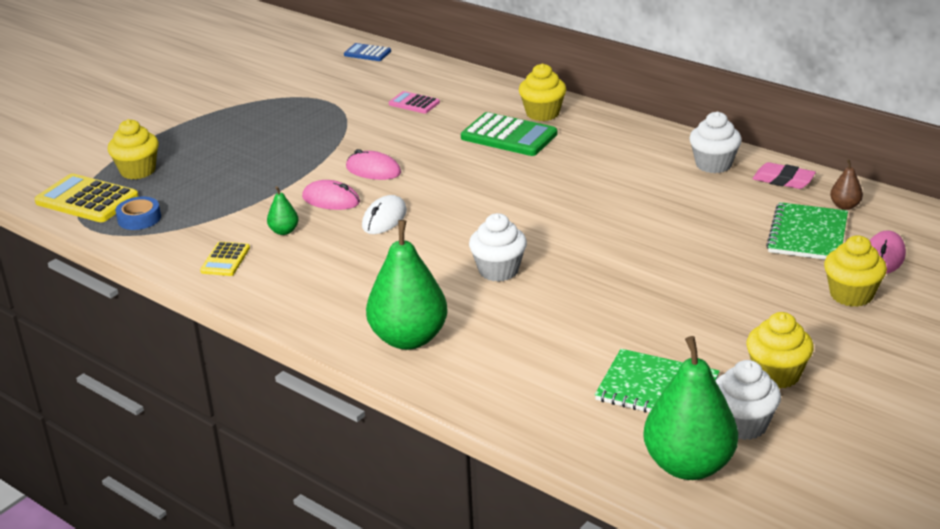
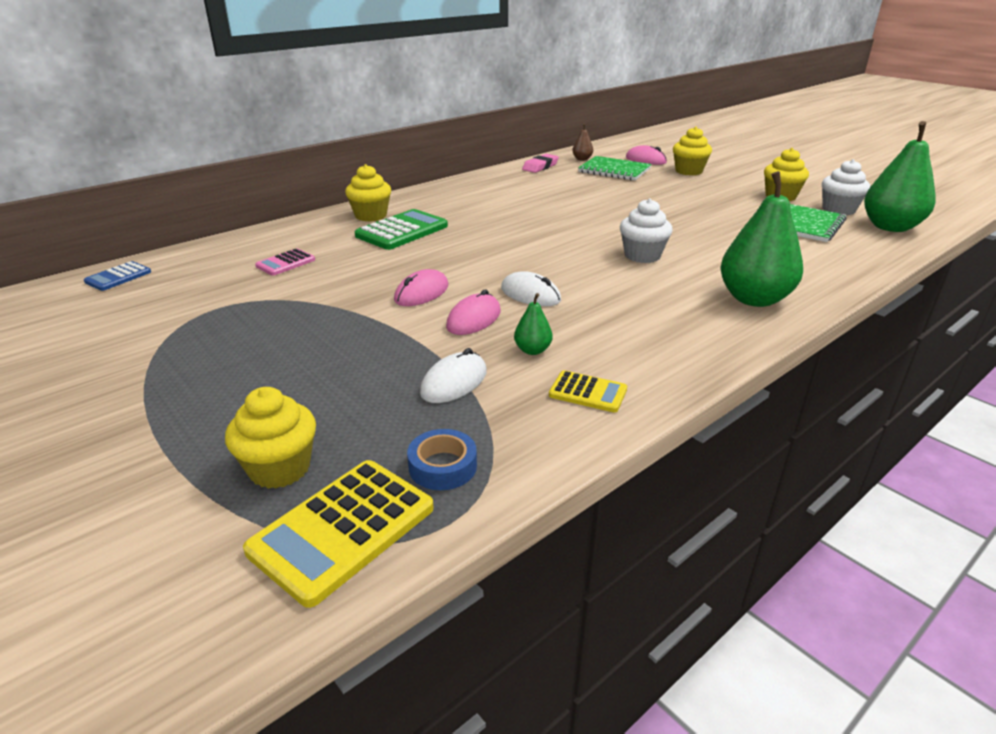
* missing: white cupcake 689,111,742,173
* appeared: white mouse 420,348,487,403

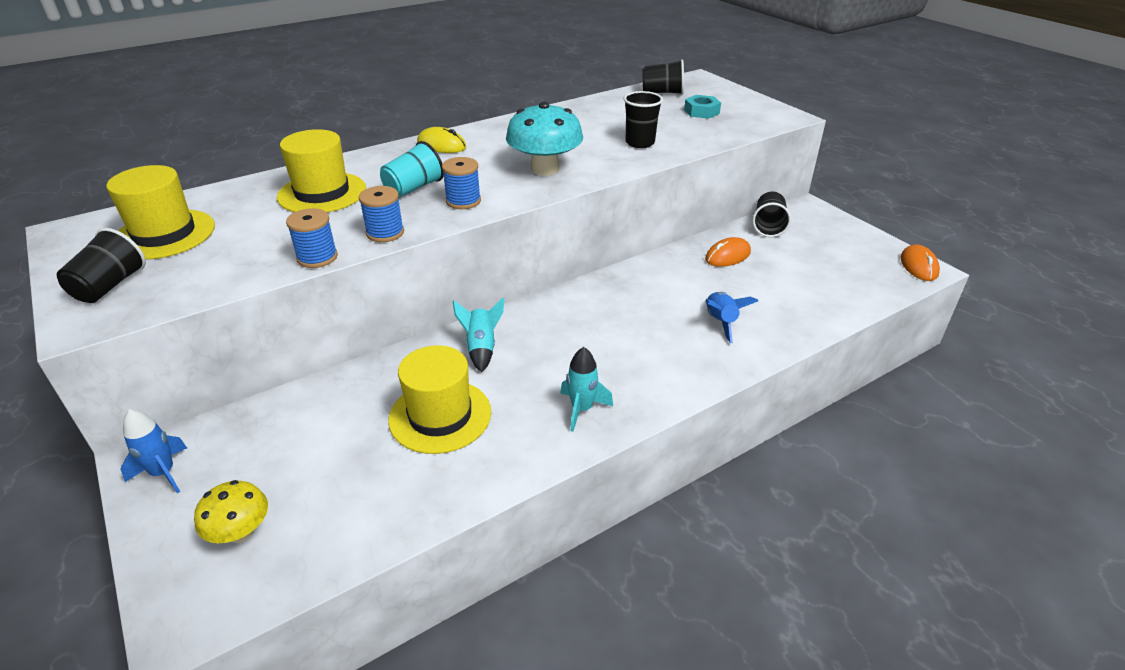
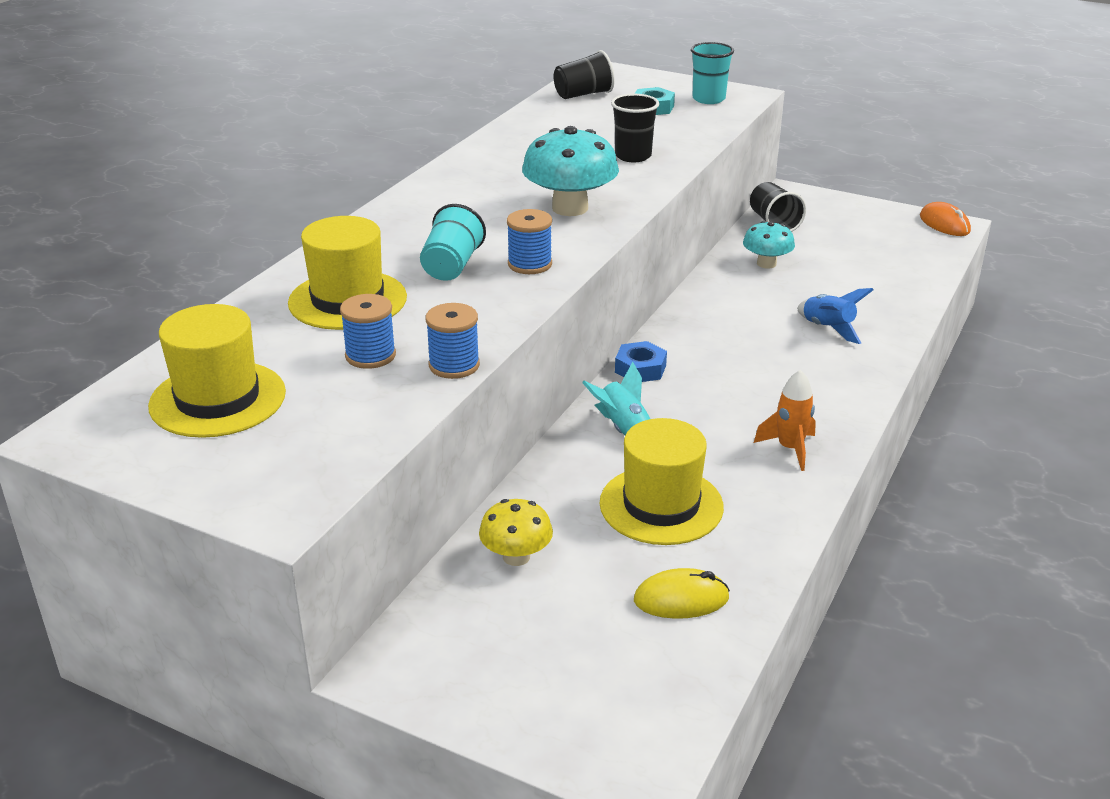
* relocated: yellow mouse 417,127,466,153 to 634,568,730,619
* relocated: blue spool 359,186,404,242 to 340,294,396,369
* missing: black cup 57,228,146,303
* exchanged: orange mouse 705,237,751,267 to turquoise mushroom 743,221,795,269
* colour: turquoise rocket 560,347,613,432 to orange rocket 754,370,816,471
* missing: blue rocket 120,409,187,493
* relocated: yellow mushroom 194,480,268,543 to 479,499,553,566
* appeared: turquoise cup 691,42,734,104
* appeared: blue nut 615,341,667,382

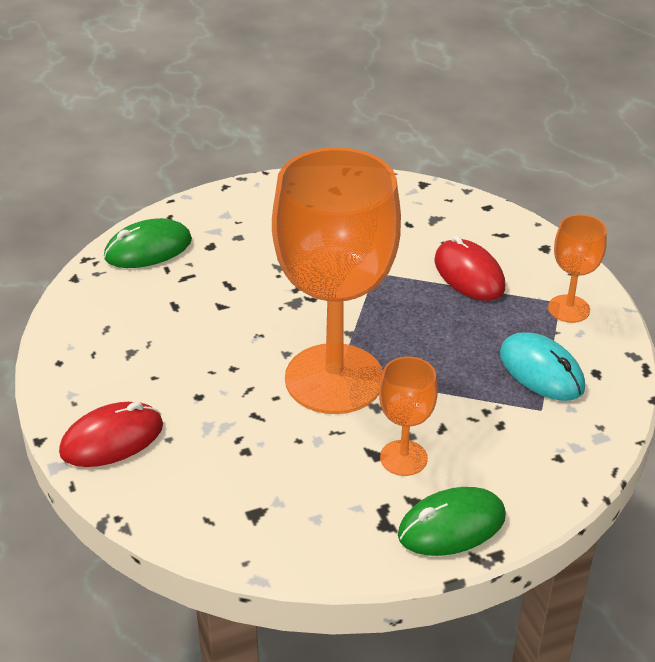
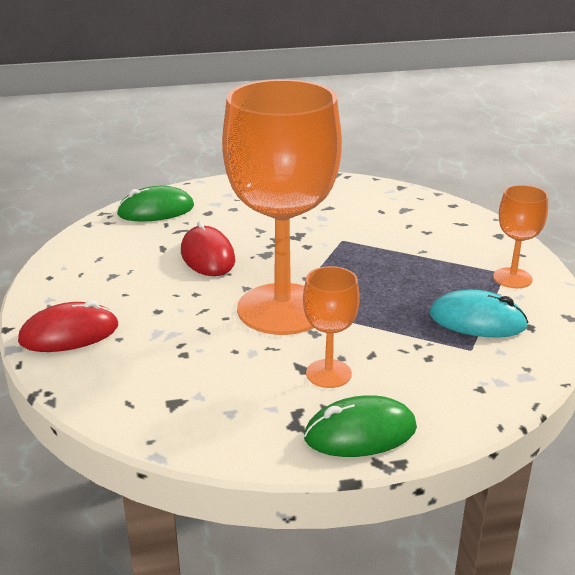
* relocated: red mouse 434,236,505,301 to 181,221,235,276
* spun: turquoise mouse 500,332,585,401 = 429,290,528,337 45 degrees counterclockwise

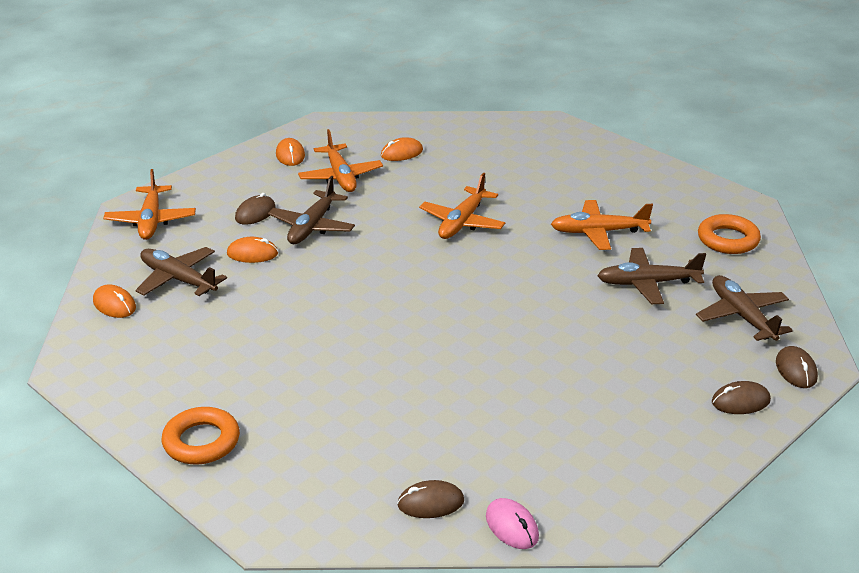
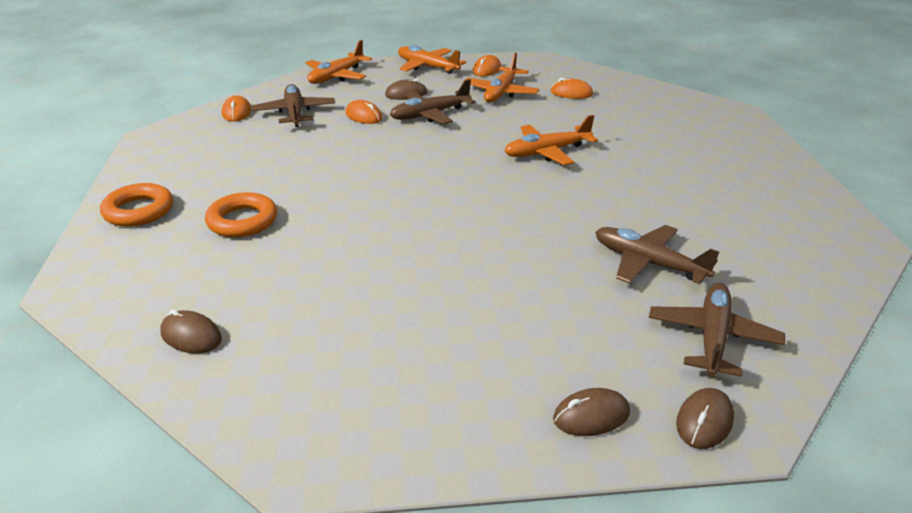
* relocated: orange plane 551,200,653,250 to 398,45,466,74
* relocated: orange ring 698,214,761,254 to 205,192,277,237
* spun: brown mouse 712,381,771,414 = 553,388,630,436 45 degrees counterclockwise
* missing: pink mouse 486,498,539,549

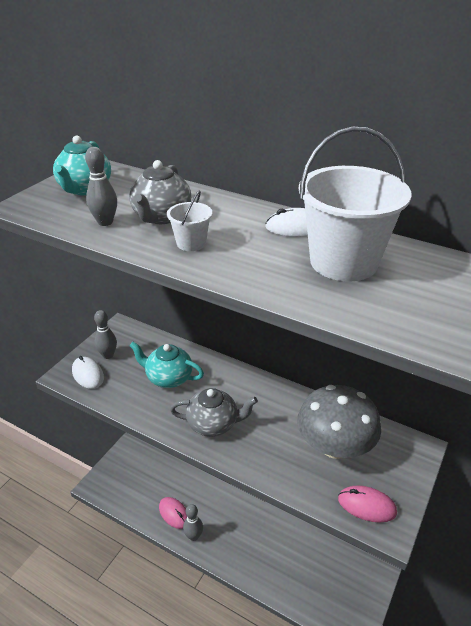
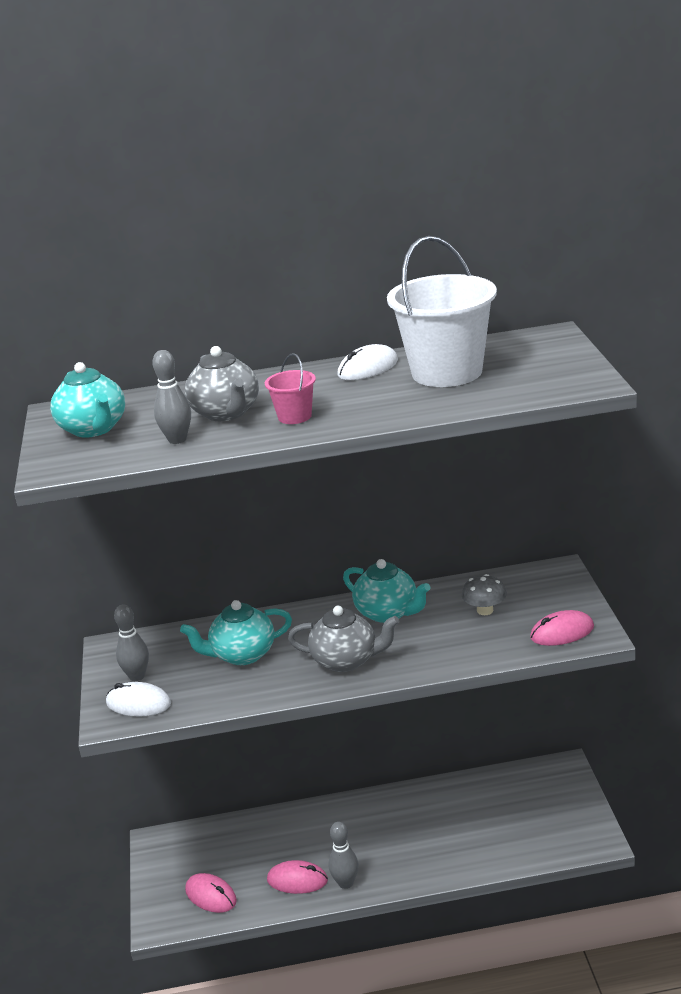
* colour: white bucket 167,190,212,251 to pink bucket 265,353,316,424
* size: grey mushroom 297,385,381,459 = 462,574,507,615 x0.45
* spun: grey teapot 170,388,258,437 = 288,606,400,672 45 degrees clockwise
* appeared: turquoise teapot 343,559,430,623
* appeared: pink mouse 185,873,237,913

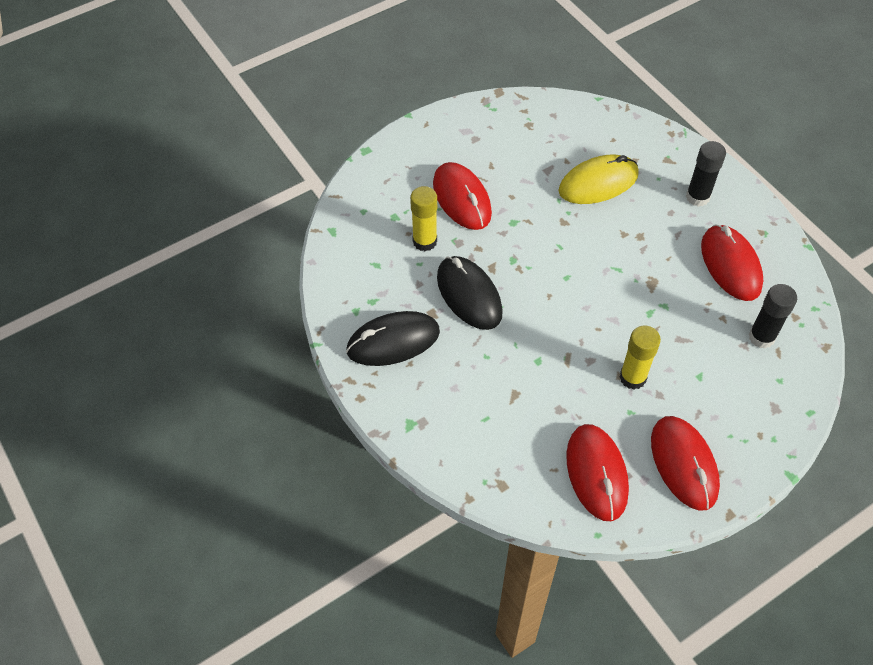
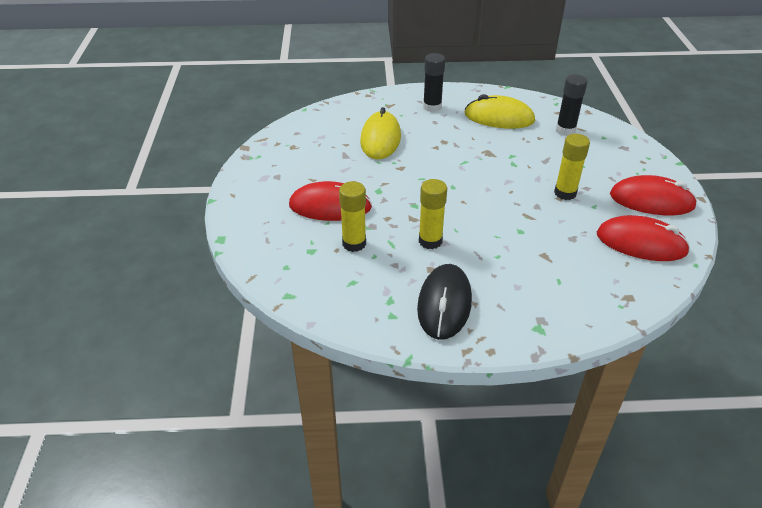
* colour: red mouse 701,224,763,301 to yellow mouse 465,94,535,129
* exchanged: black mouse 437,256,503,330 to yellow glue stick 419,179,447,249

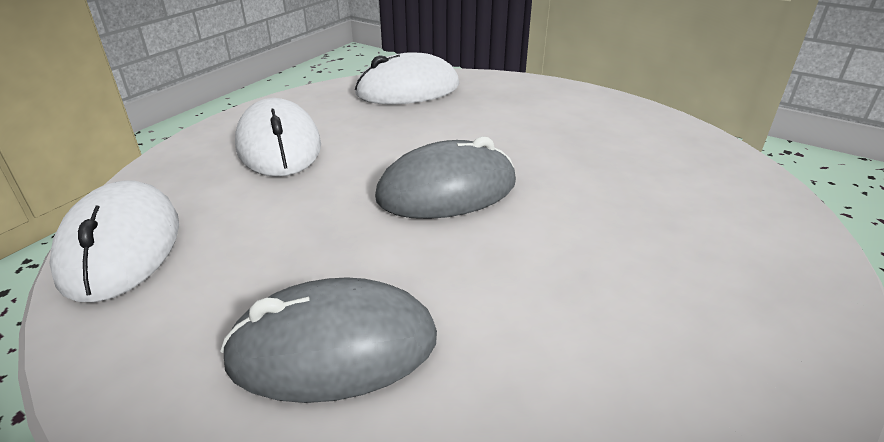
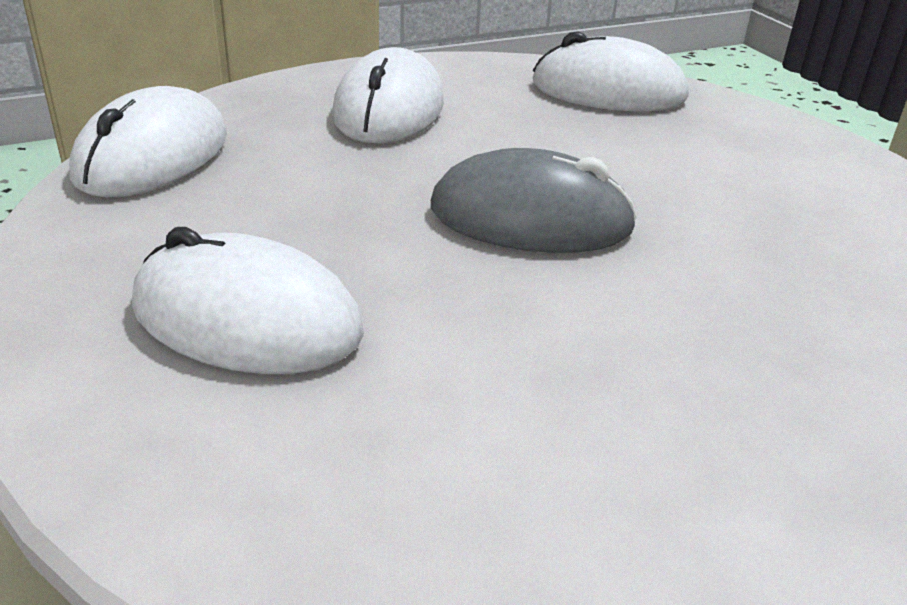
* colour: grey mouse 220,277,437,403 to white mouse 132,227,364,374

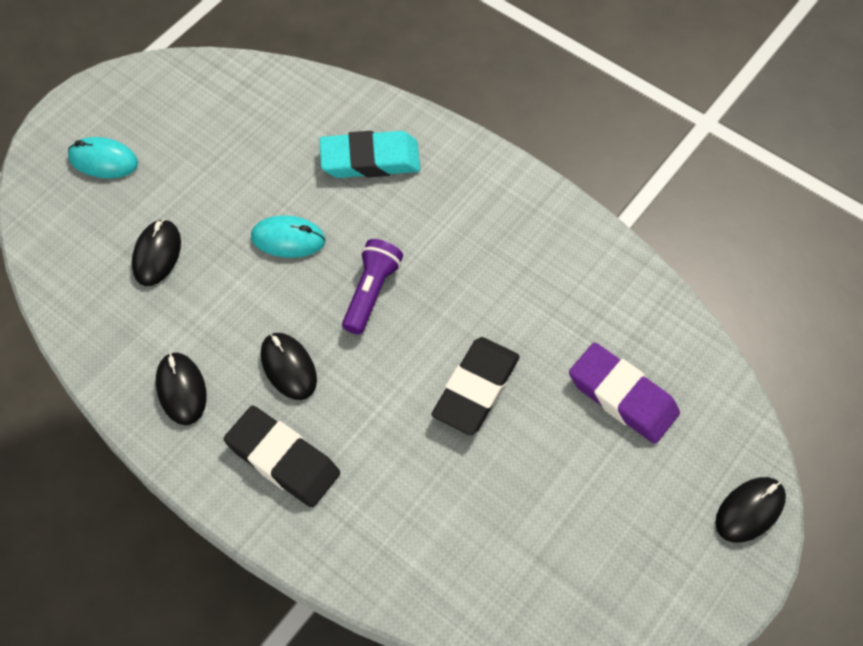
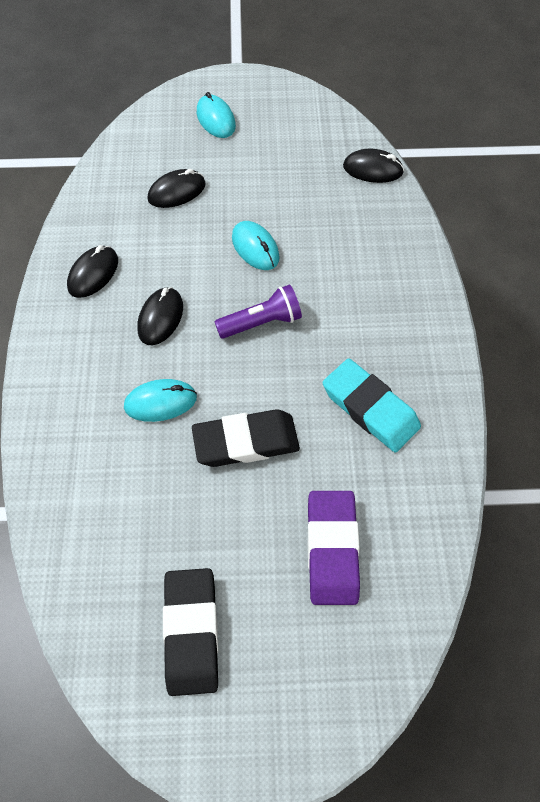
* relocated: turquoise eraser 319,131,420,178 to 323,358,421,452
* relocated: black eraser 224,406,340,508 to 163,568,219,696
* relocated: black mouse 715,477,786,543 to 343,149,404,183
* appeared: turquoise mouse 124,379,197,422

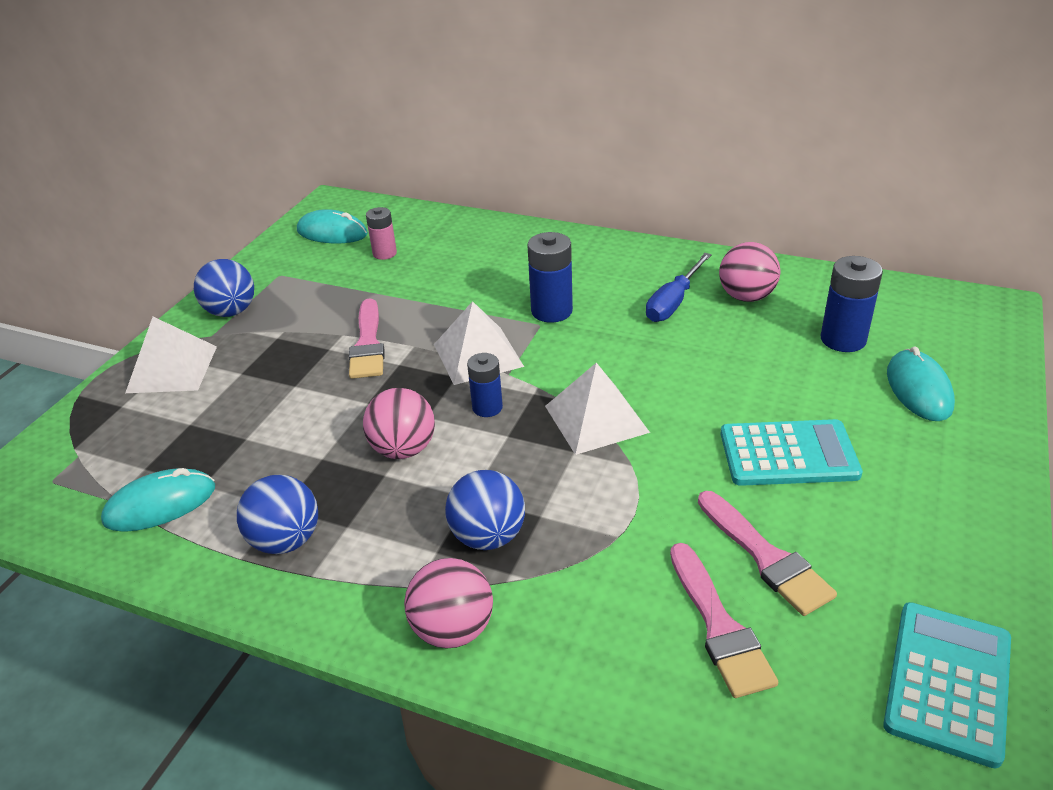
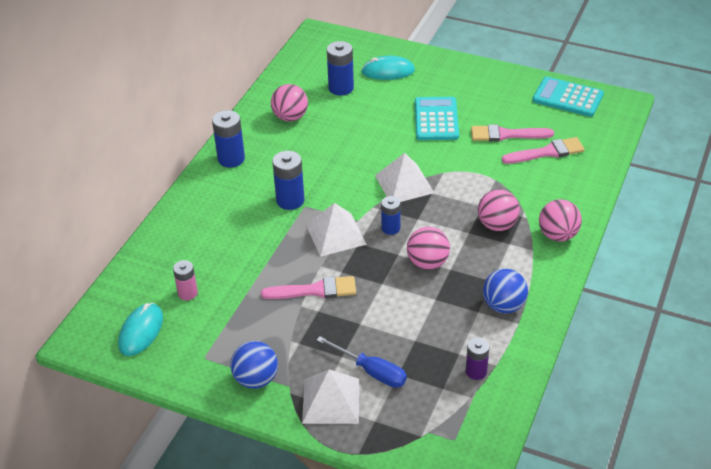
* relocated: blue screwdriver 646,253,712,322 to 317,336,407,388
* exchanged: turquoise mouse 101,468,215,532 to purple battery 466,337,490,380
* colour: blue ball 445,470,525,550 to pink ball 478,189,520,231
* spun: pink brush 698,491,837,616 = 471,124,554,142 150 degrees counterclockwise
* appeared: blue battery 212,110,245,168

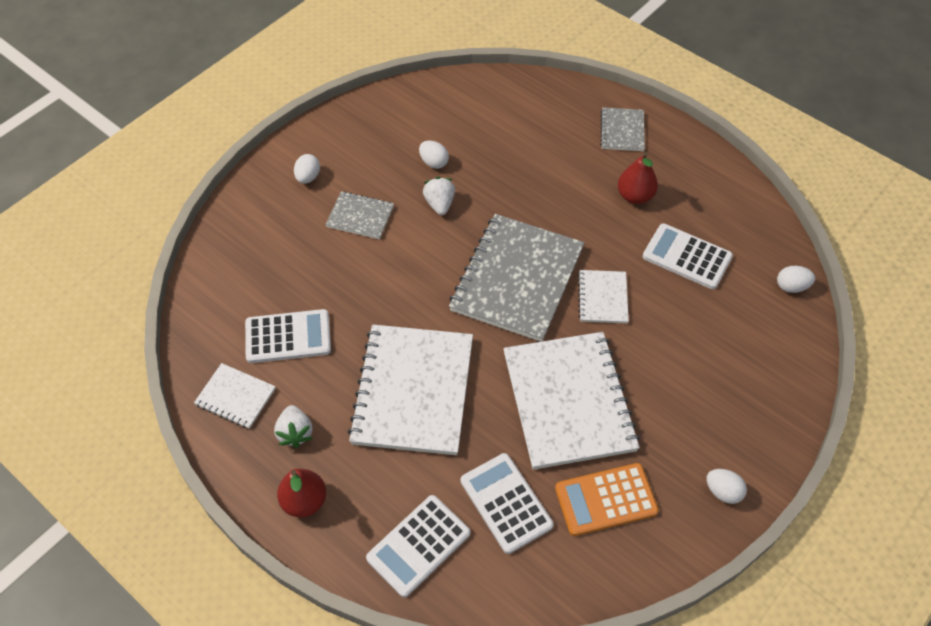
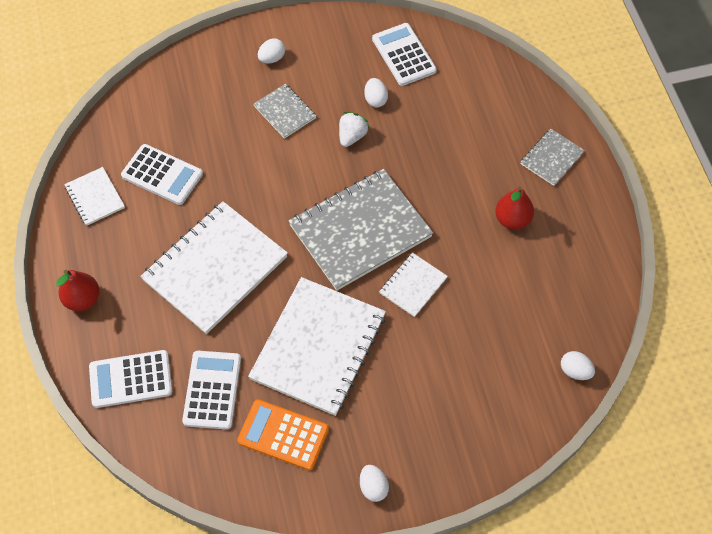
* relocated: white calculator 643,223,733,289 to 372,23,437,86
* missing: white strawberry 274,405,313,448

